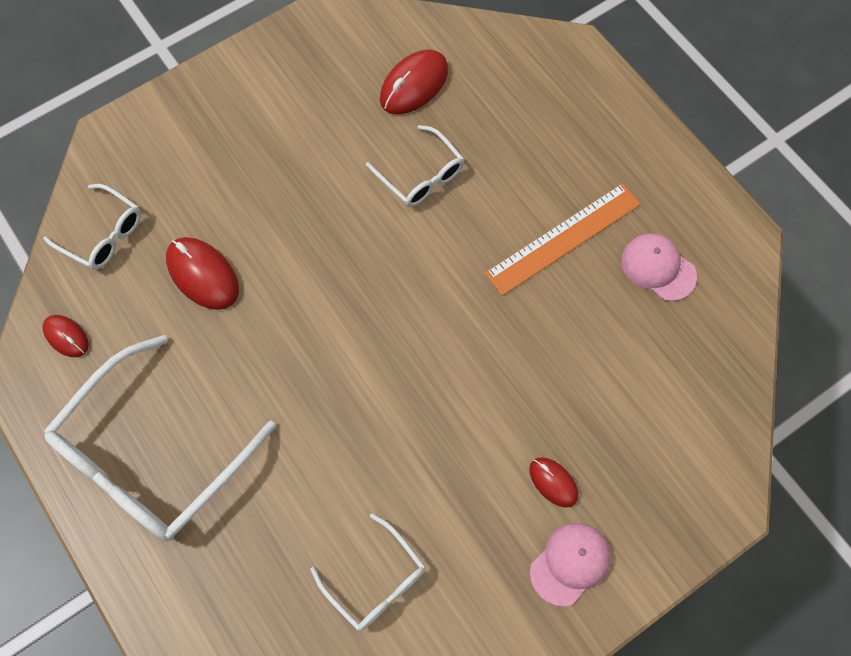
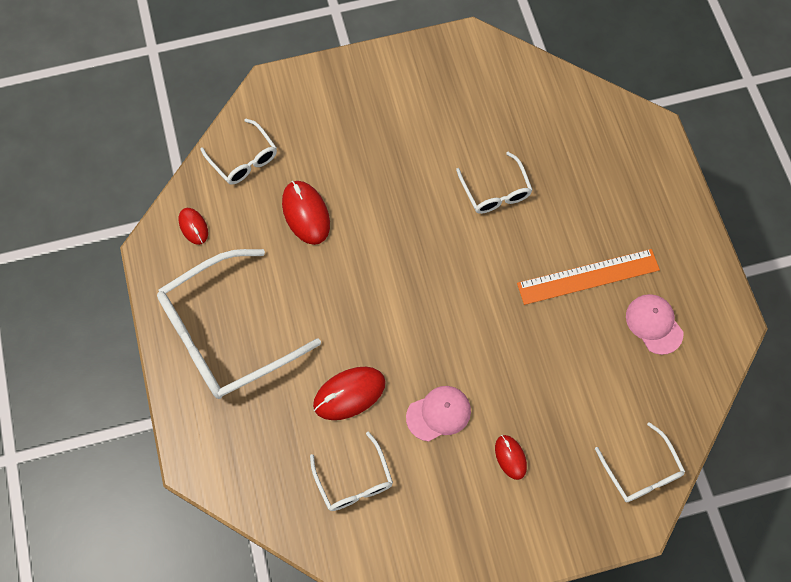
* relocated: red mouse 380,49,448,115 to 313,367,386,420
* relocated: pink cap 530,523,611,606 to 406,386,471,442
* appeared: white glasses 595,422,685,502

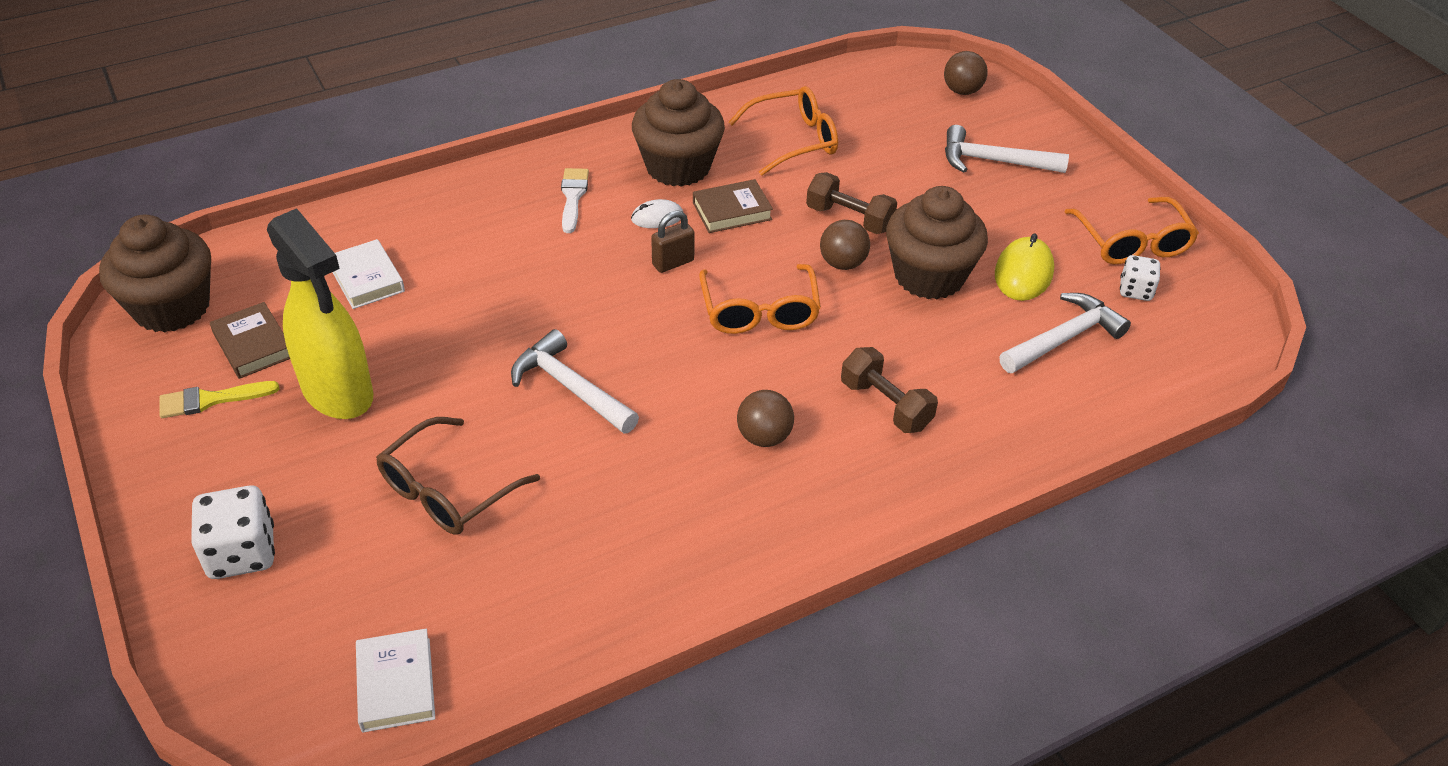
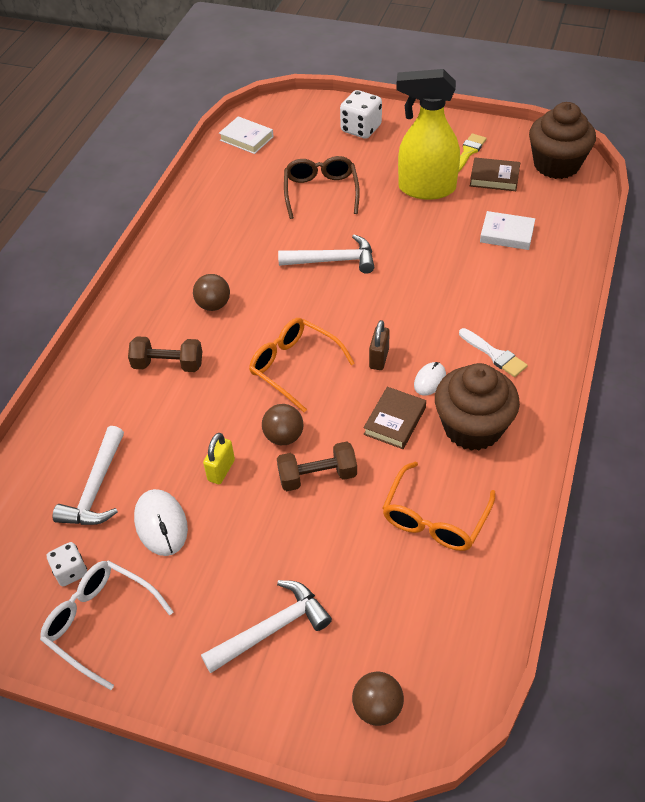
* exchanged: brown cupcake 886,186,988,300 to yellow padlock 203,433,235,484
* colour: orange glasses 1064,197,1199,264 to white glasses 40,561,173,690
* colour: yellow mouse 995,234,1054,301 to white mouse 134,489,188,556

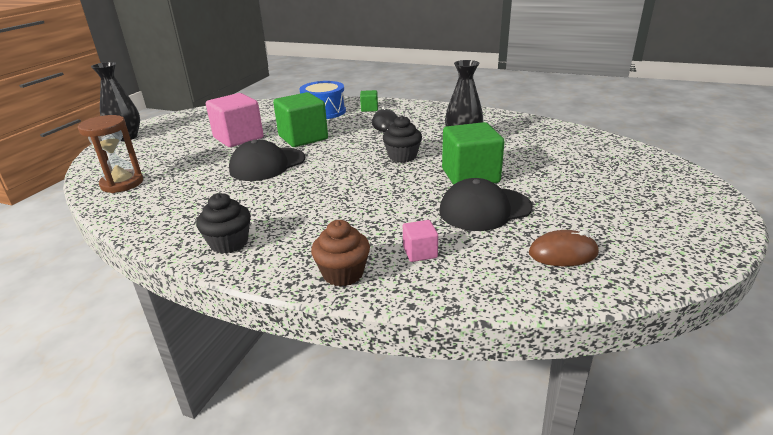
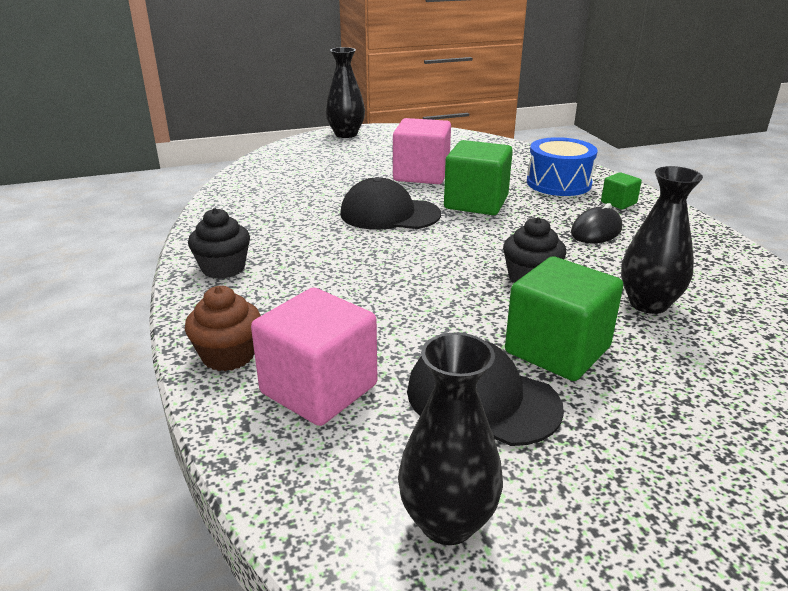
* missing: brown hourglass 78,115,143,193
* size: pink cube 403,220,438,262 = 251,287,377,426 x2.08
* exchanged: brown mouse 529,230,599,267 to black vase 398,333,503,545

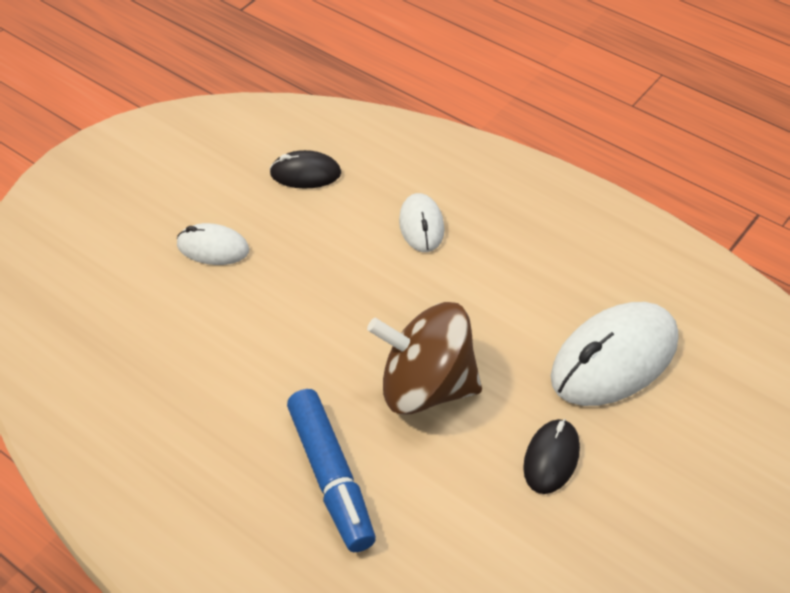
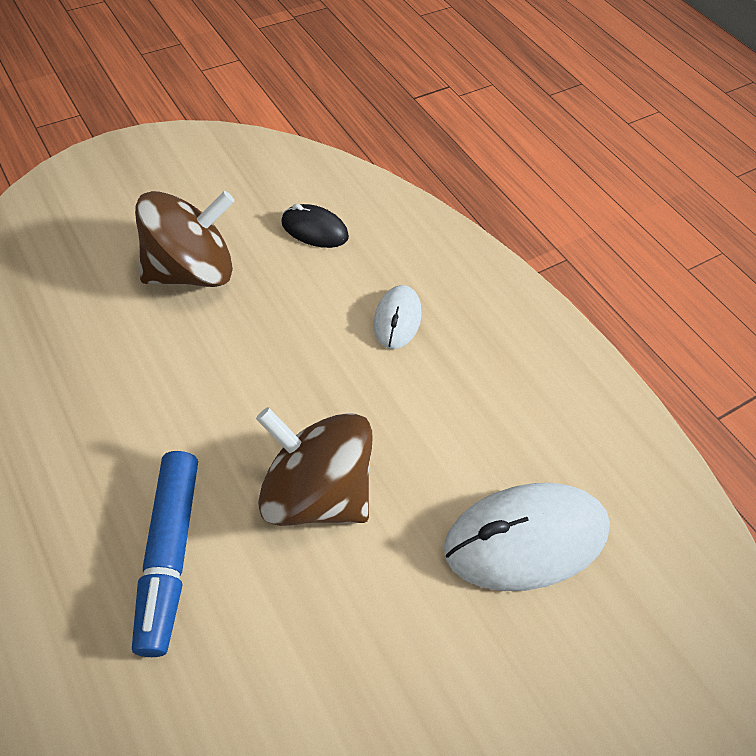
* exchanged: white mouse 177,223,250,265 to brown spinning top 135,191,235,287
* missing: black mouse 523,419,580,494

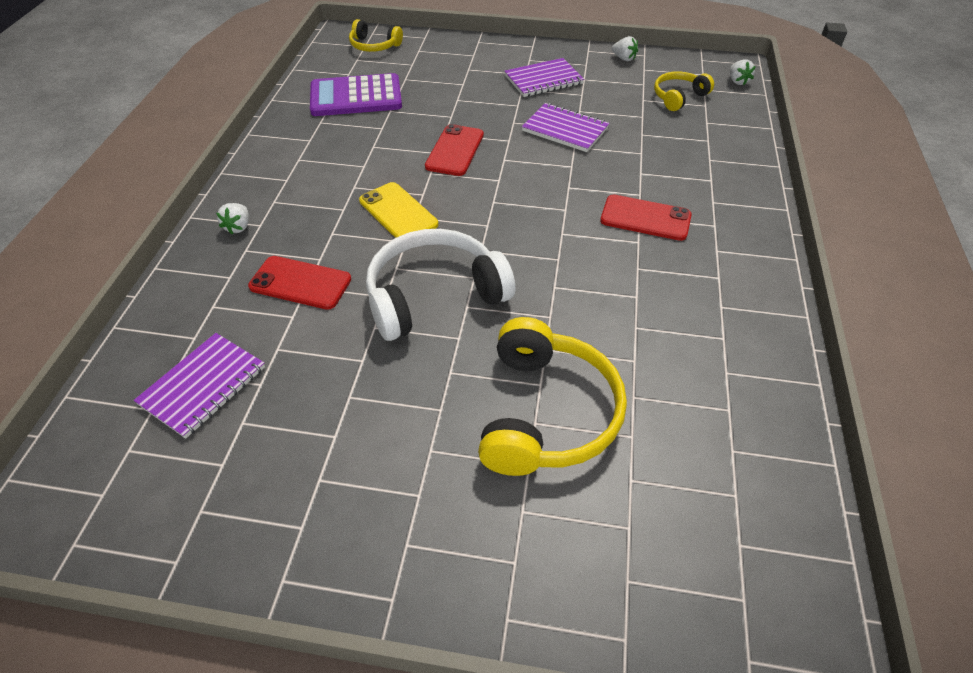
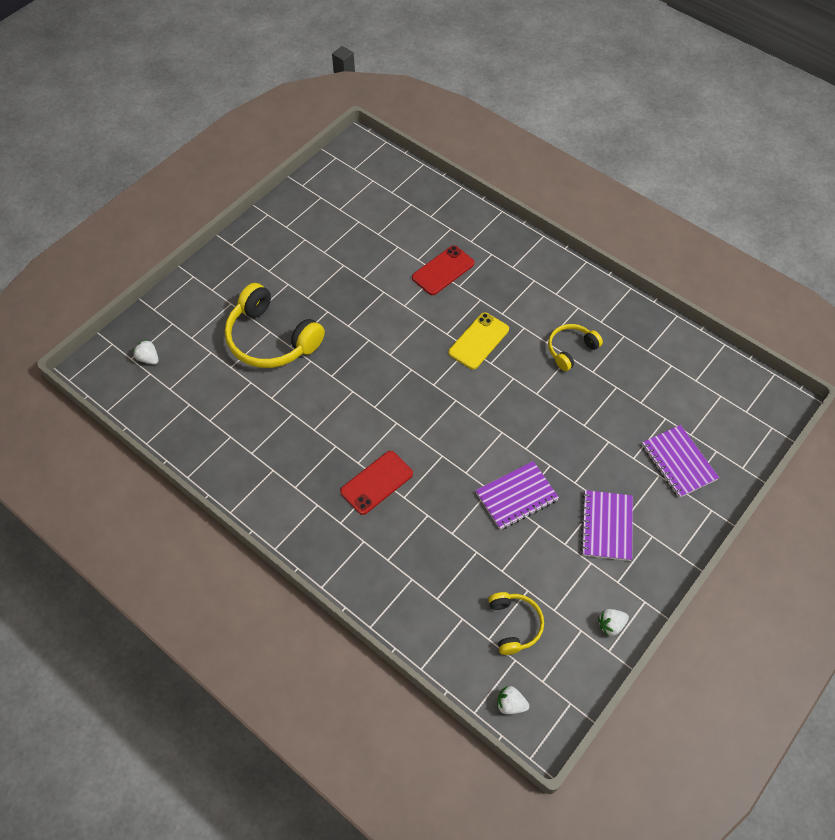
* relocated: yellow headphones 349,19,403,52 to 548,324,603,371
* missing: purple calculator 310,73,402,116
* missing: red phone 425,124,484,176
* spun: yellow phone 359,182,438,238 = 448,312,509,369 45 degrees counterclockwise
* relocated: white strawberry 216,203,249,234 to 133,340,159,364
* missing: white headphones 366,229,515,341
* relocated: purple notebook 134,333,265,439 to 642,425,719,498

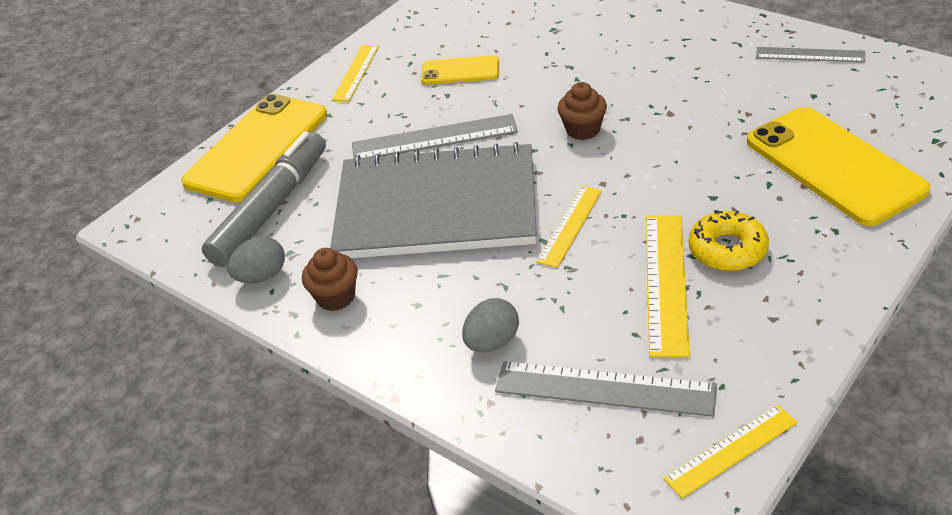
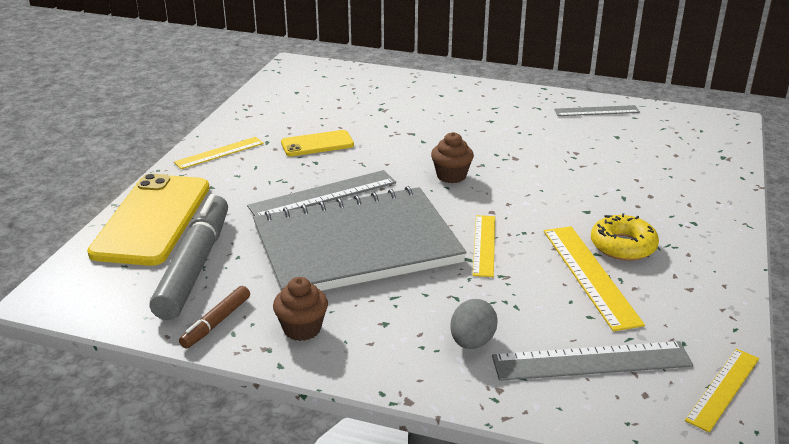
* spun: yellow ruler 332,45,379,101 = 174,137,264,169 60 degrees clockwise
* missing: yellow phone 747,107,931,226
* exchanged: grey egg 227,236,285,283 to brown marker 179,286,250,348

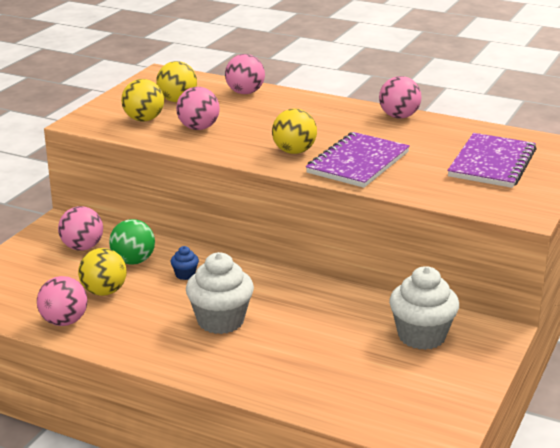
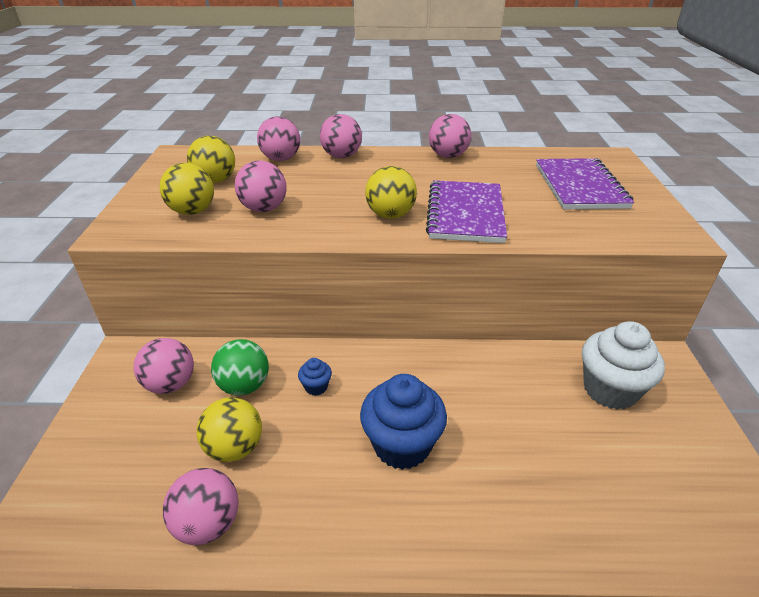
* colour: white cupcake 186,252,254,334 to blue cupcake 360,374,447,470
* appeared: pink ball 320,114,362,158

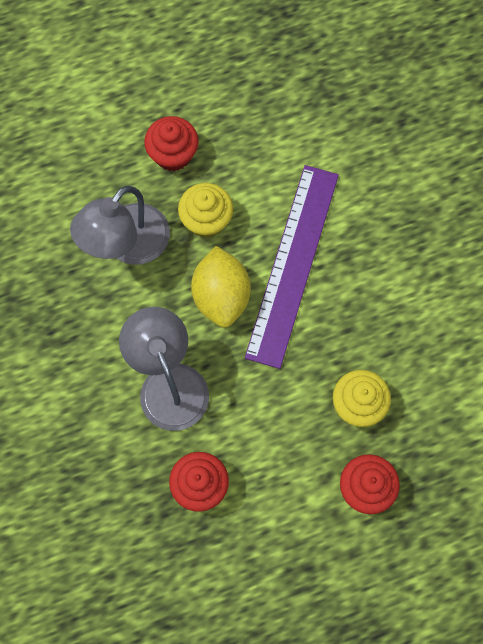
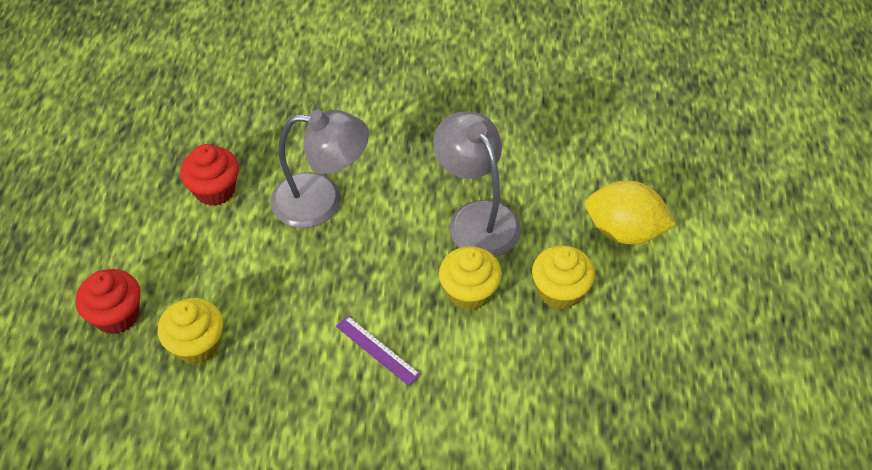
* colour: red cupcake 144,116,199,171 to yellow cupcake 532,245,595,309
* size: purple ruler 245,165,339,369 = 336,316,421,386 x0.40
* relocated: yellow lemon 191,246,251,328 to 585,181,676,245

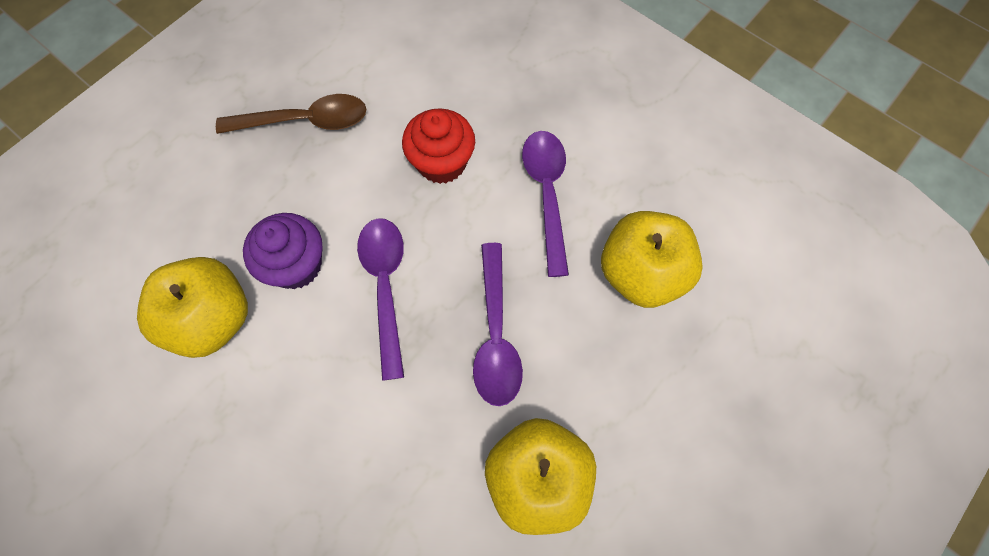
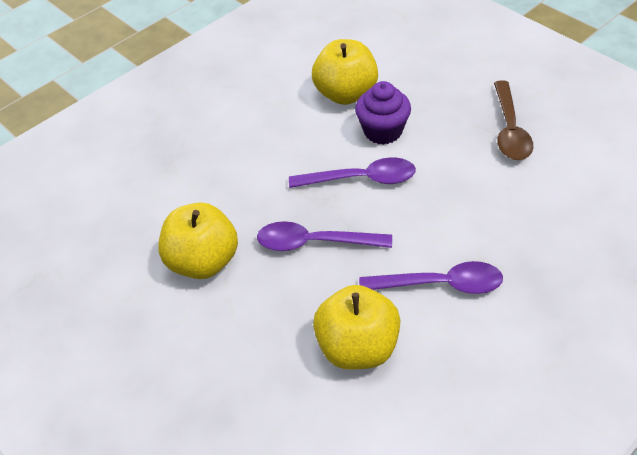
* missing: red cupcake 402,108,475,184

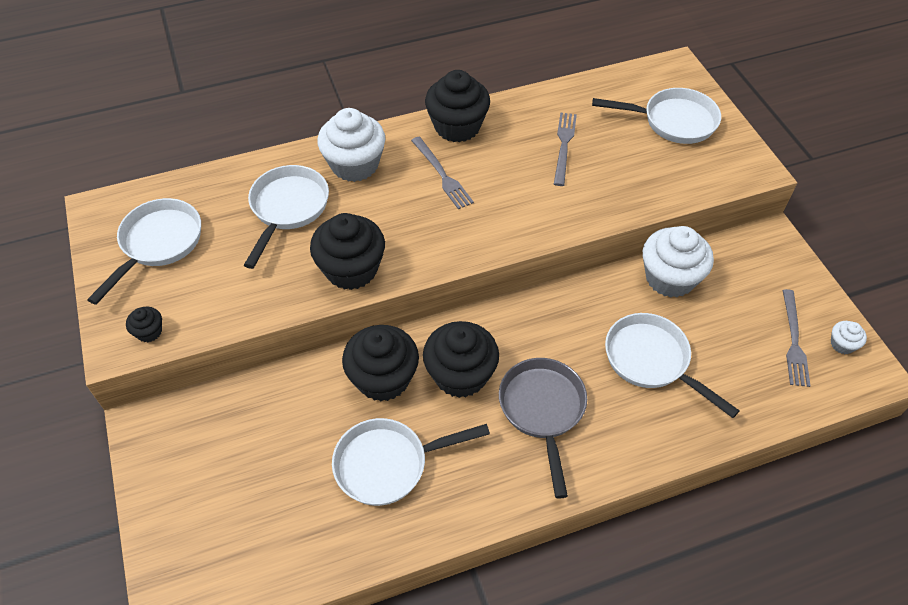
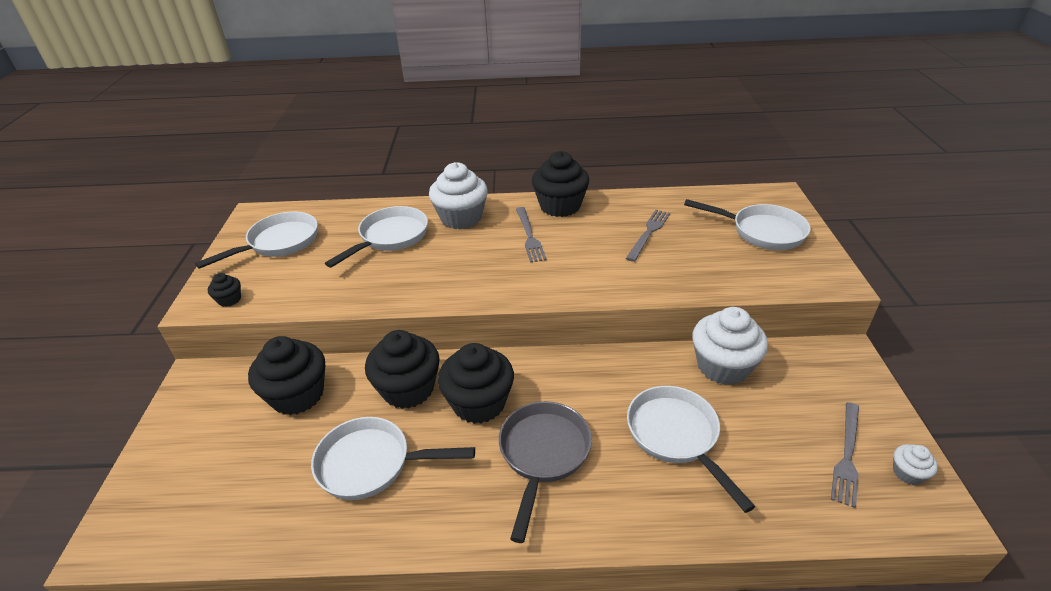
* relocated: black cupcake 310,213,385,290 to 248,336,325,415

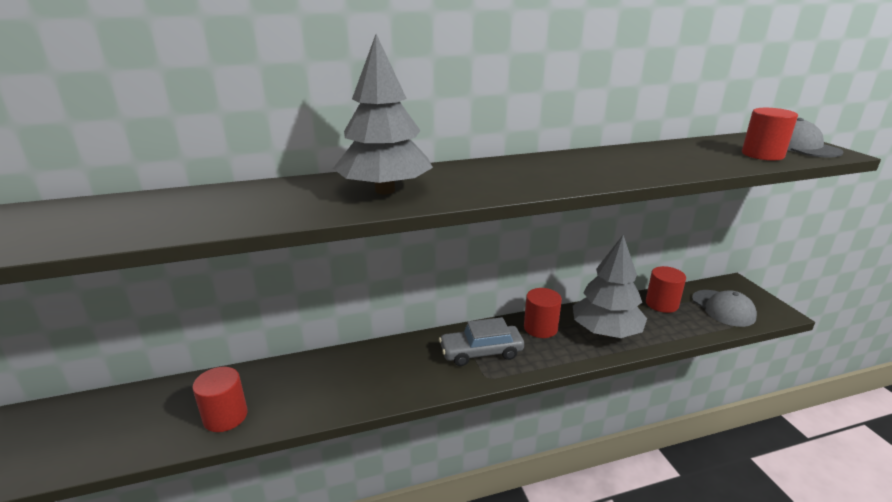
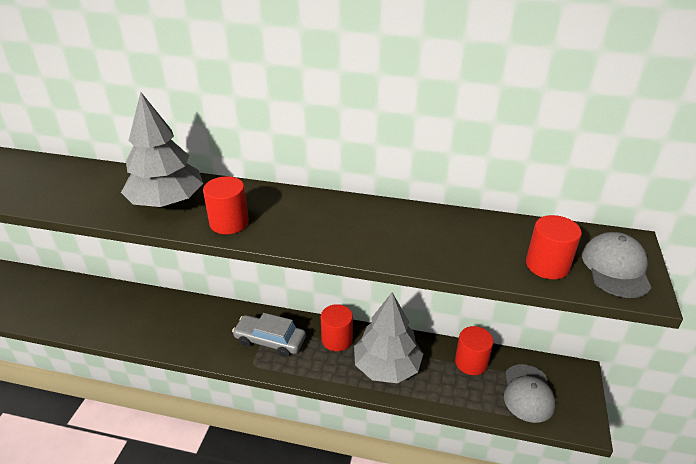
* relocated: red cylinder 192,367,248,432 to 203,176,249,234

